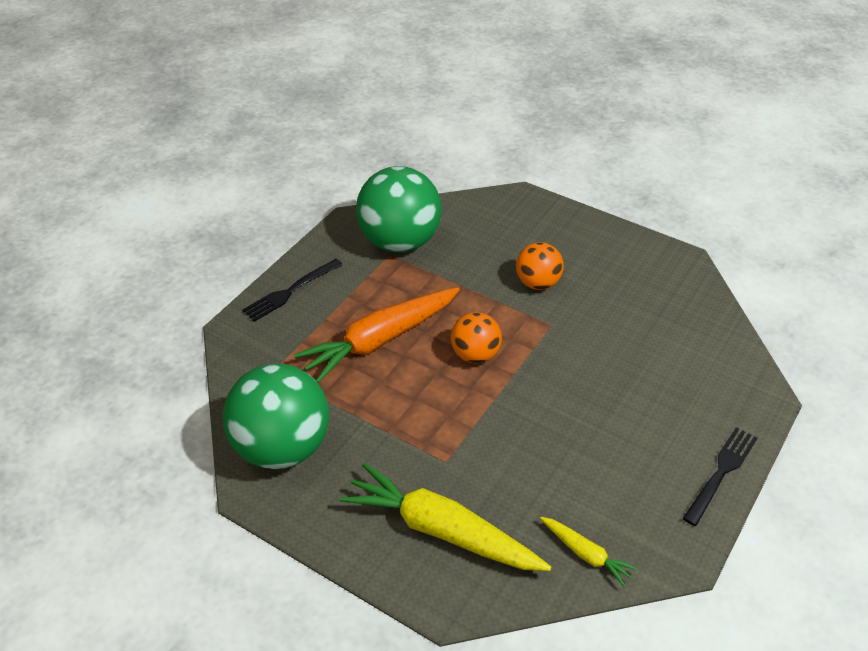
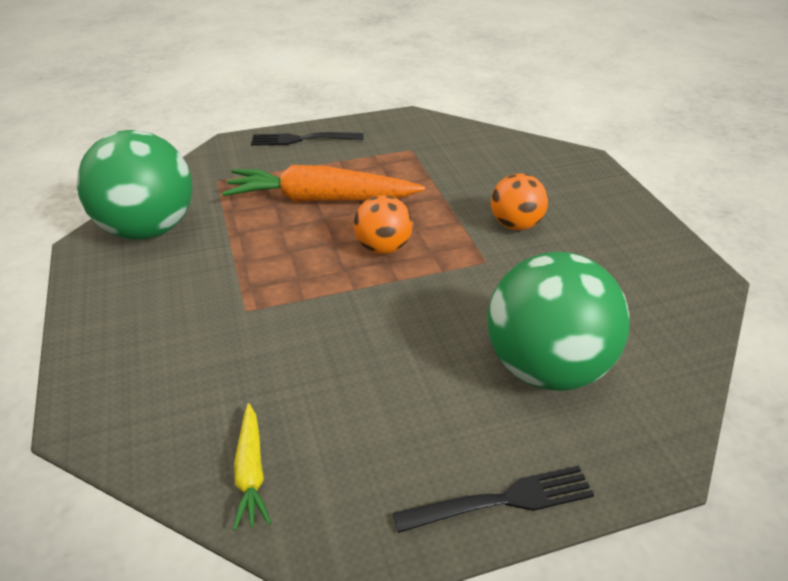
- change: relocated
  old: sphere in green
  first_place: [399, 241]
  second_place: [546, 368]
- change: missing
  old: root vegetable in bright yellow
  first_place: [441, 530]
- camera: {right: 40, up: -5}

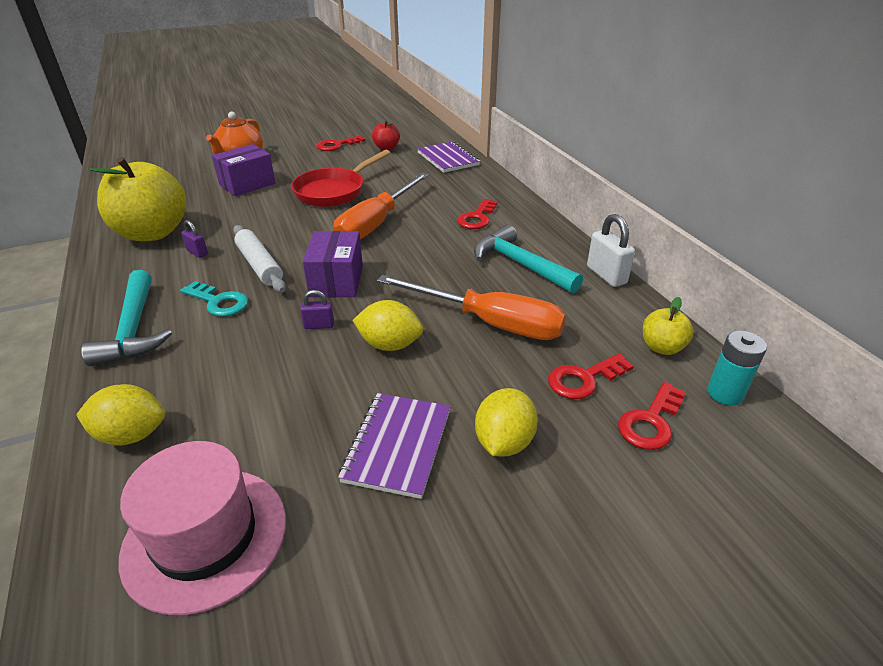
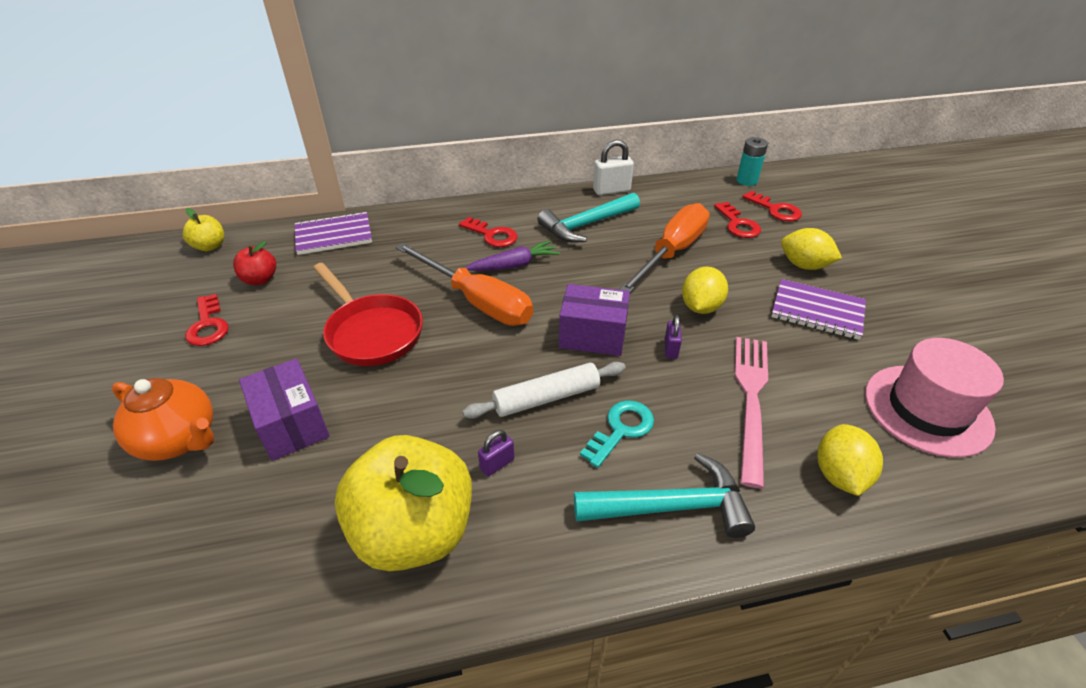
- change: relocated
  old: apple in bright yellow
  first_place: [662, 347]
  second_place: [210, 246]
- change: appeared
  new: root vegetable in royal purple
  second_place: [513, 265]
- change: appeared
  new: dinner fork in pink
  second_place: [751, 399]
- camera: {right: -80, up: 5}

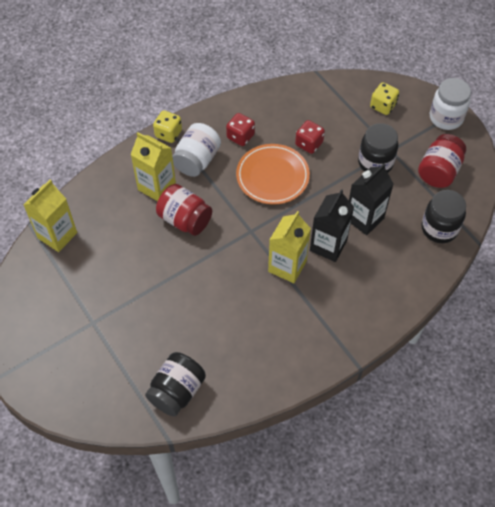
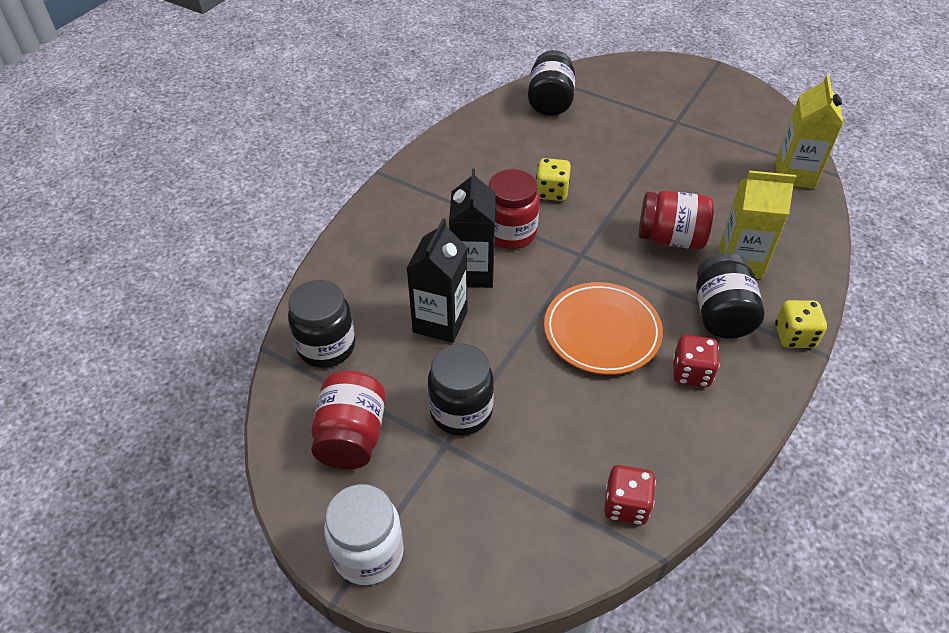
- change: exchanged
  old: milk carton in bright yellow
  new: preserve jar in scarlet
  first_place: [287, 266]
  second_place: [510, 233]
- change: relocated
  old: game die in bright yellow
  first_place: [383, 106]
  second_place: [551, 192]
- change: relocated
  old: game die in scarlet
  first_place: [309, 144]
  second_place: [626, 505]
- change: colour
  old: preserve jar in pure white
  new: preserve jar in black
  first_place: [197, 160]
  second_place: [721, 314]
- camera: {right: 155, up: -10}

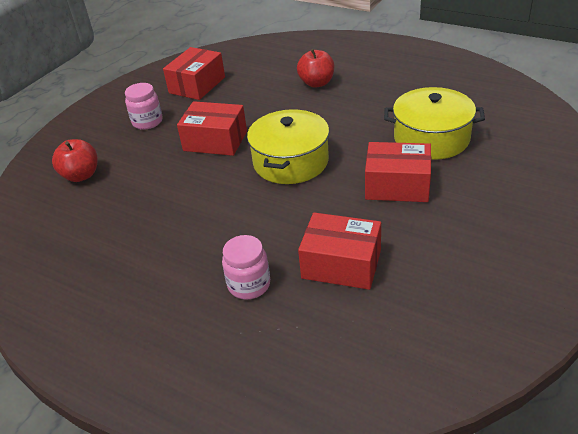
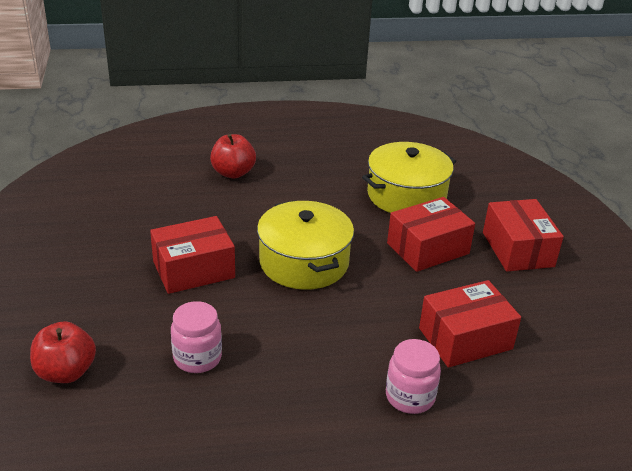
- change: relocated
  old: preserve jar in pink
  first_place: [147, 122]
  second_place: [197, 358]
- change: relocated
  old: parcel in scarlet
  first_place: [197, 85]
  second_place: [518, 249]
- camera: {right: -45, up: -5}

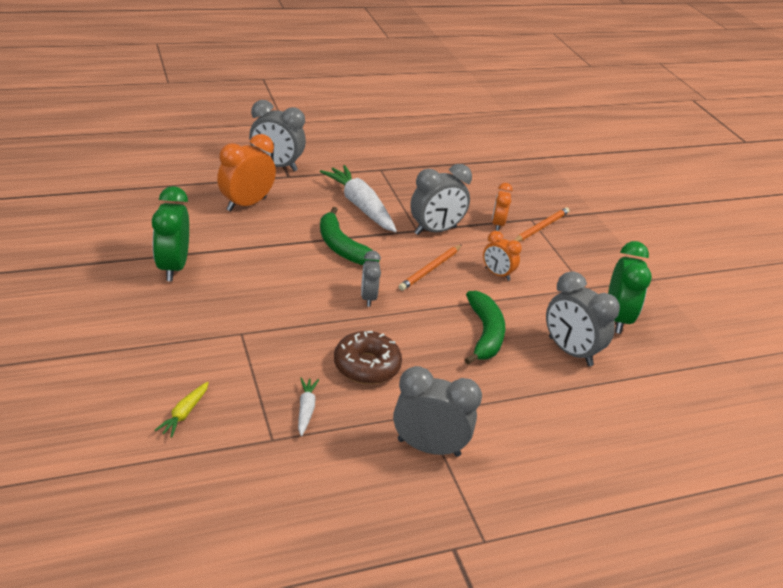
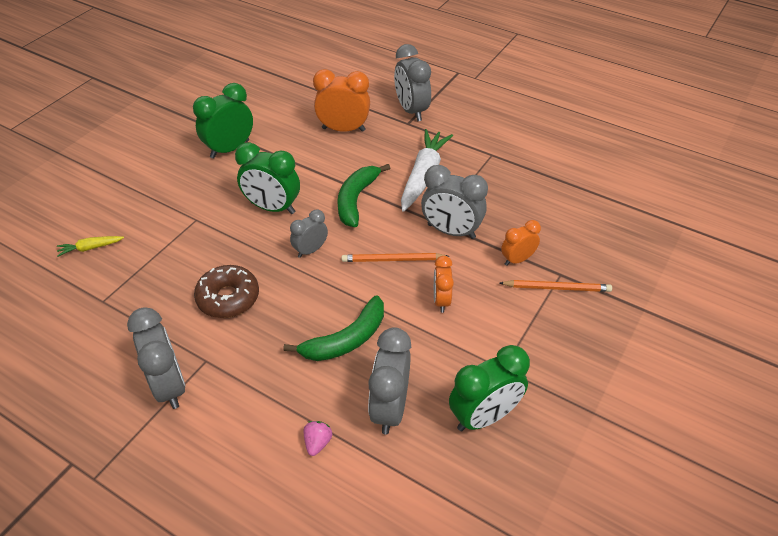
- change: appeared
  new: bedside clock in green
  second_place: [272, 208]
- change: appeared
  new: berry in pink
  second_place: [317, 443]
- change: missing
  old: root vegetable in pure white
  first_place: [306, 409]
- camera: {right: 55, up: 10}

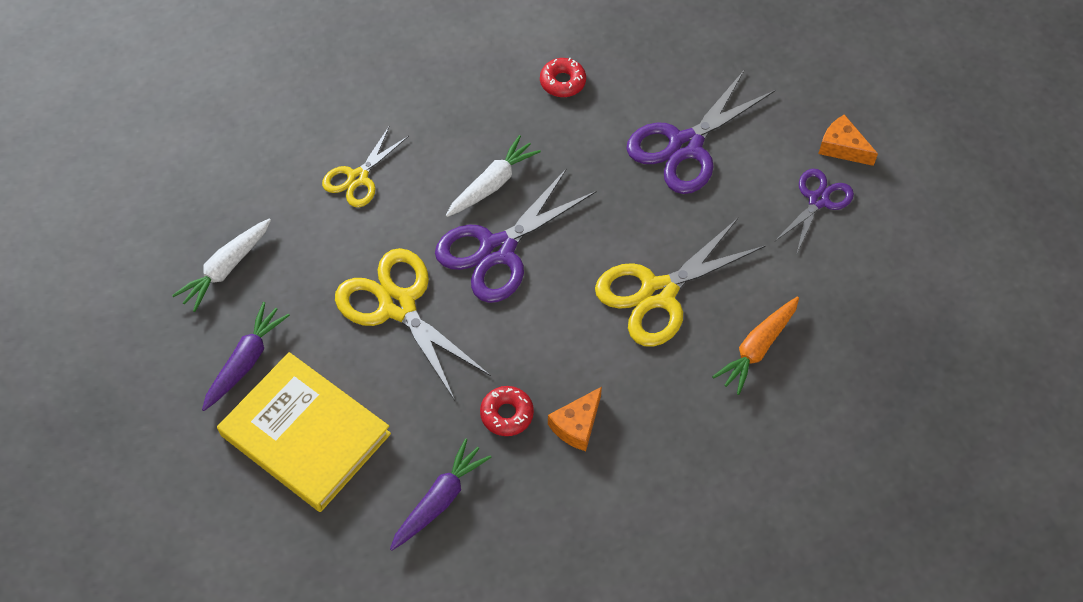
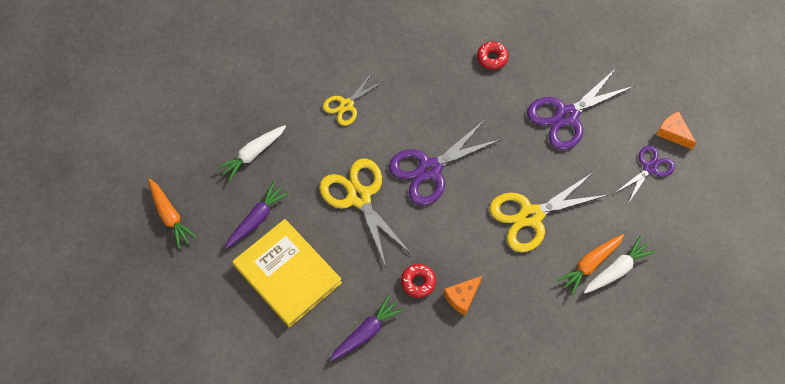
- change: appeared
  new: root vegetable in orange-coloured
  second_place: [170, 216]
- change: relocated
  old: root vegetable in pure white
  first_place: [492, 184]
  second_place: [617, 270]
- camera: {right: 10, up: 5}

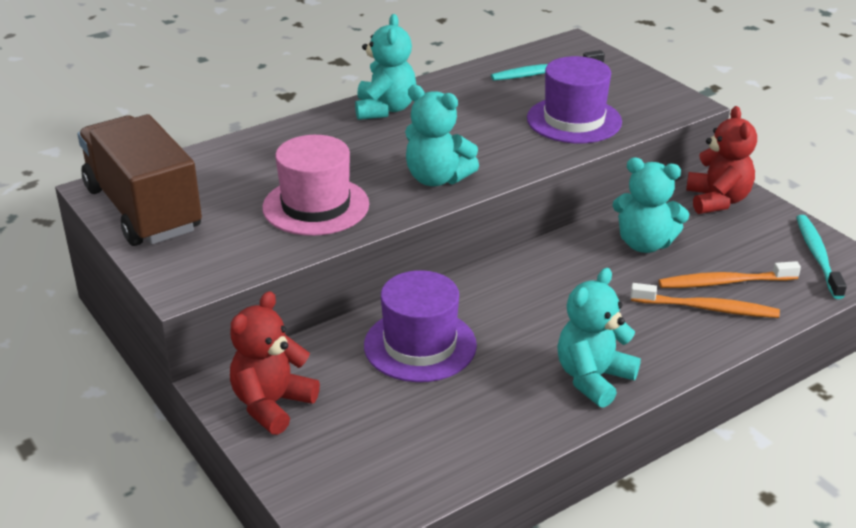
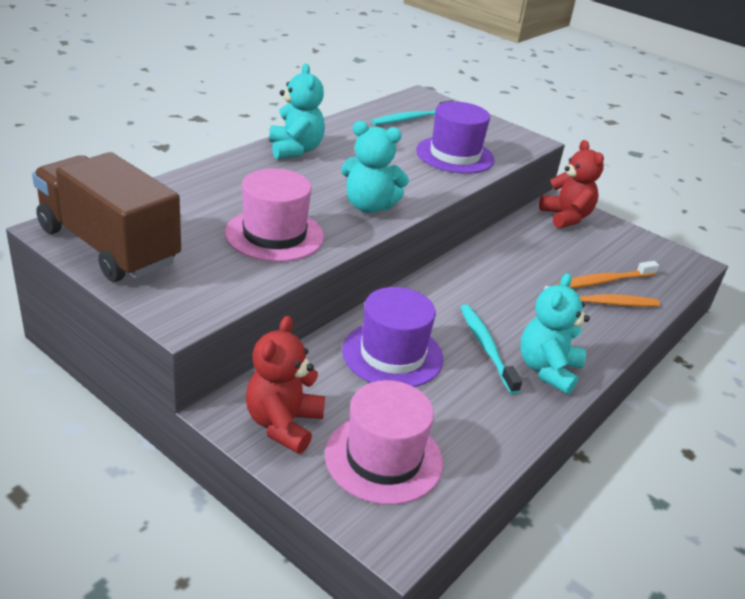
- change: appeared
  new: tall hat in pink
  second_place: [383, 458]
- change: relocated
  old: tooth brush in turquoise
  first_place: [817, 256]
  second_place: [486, 347]
- change: missing
  old: teddy bear in turquoise
  first_place: [645, 244]
- camera: {right: -20, up: 0}

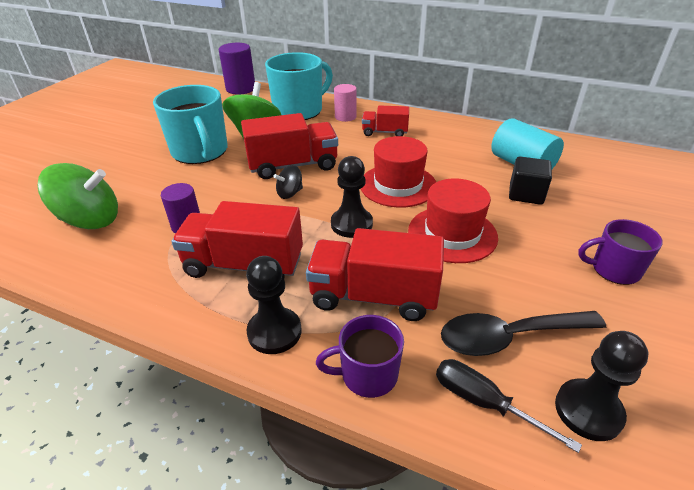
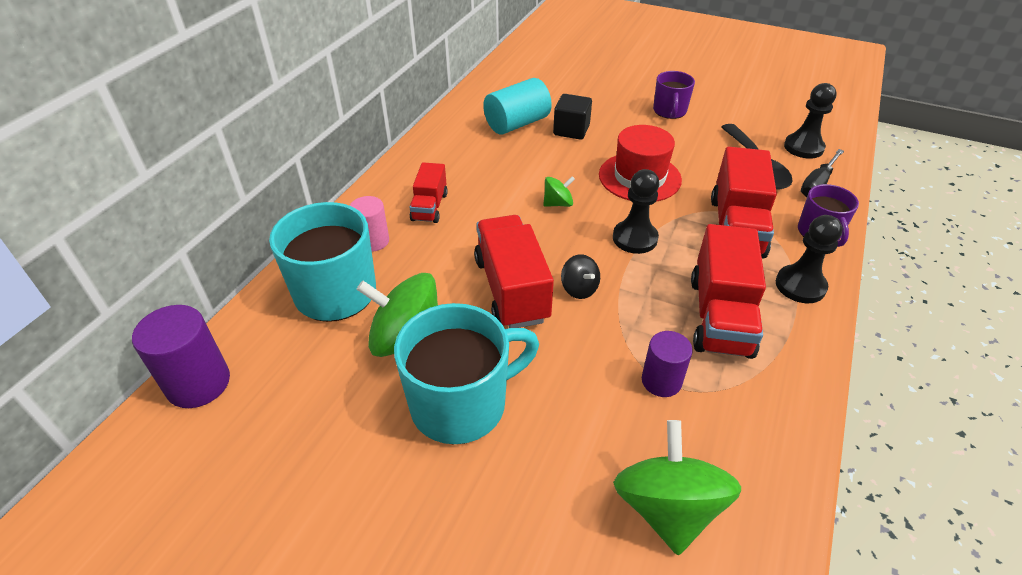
- change: exchanged
  old: tall hat in scarlet
  new: toy top in green
  first_place: [398, 185]
  second_place: [558, 203]
- camera: {right: -90, up: 5}

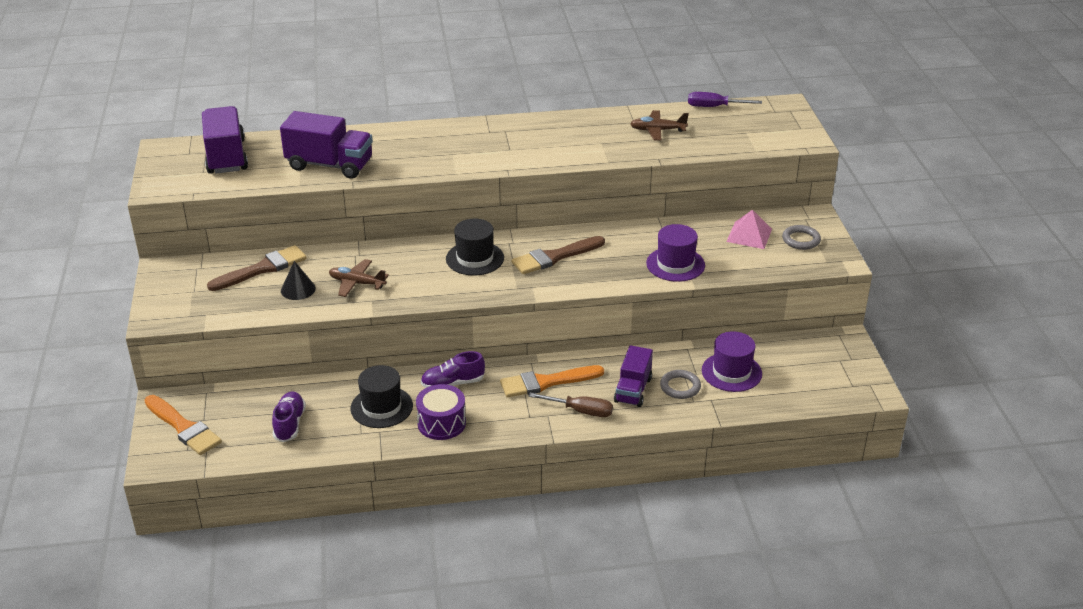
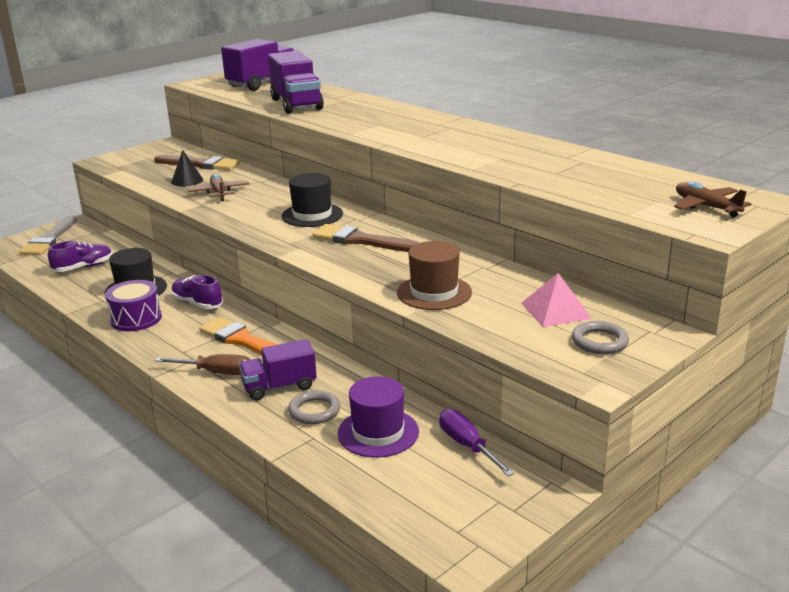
- change: colour
  old: brush in orange-coloured
  new: brush in ash-grey
  first_place: [184, 427]
  second_place: [49, 239]
- change: spun
  old: flat screwdriver in russet
  first_place: [580, 411]
  second_place: [216, 372]
  degrees: -60
- change: colour
  old: tall hat in royal purple
  new: tall hat in russet
  first_place: [675, 264]
  second_place: [434, 292]
- change: relocated
  old: flat screwdriver in royal purple
  first_place: [714, 107]
  second_place: [467, 446]
- change: relocated
  old: plane in russet
  first_place: [657, 130]
  second_place: [706, 207]
- camera: {right: 55, up: -10}

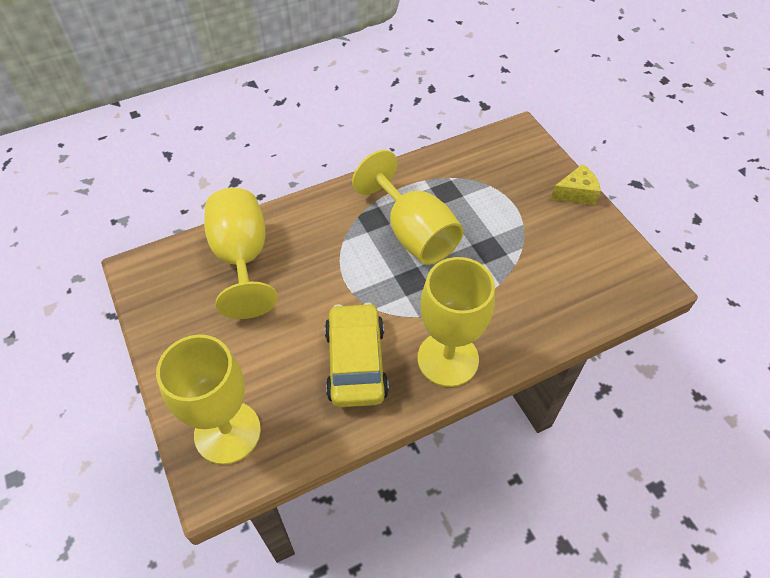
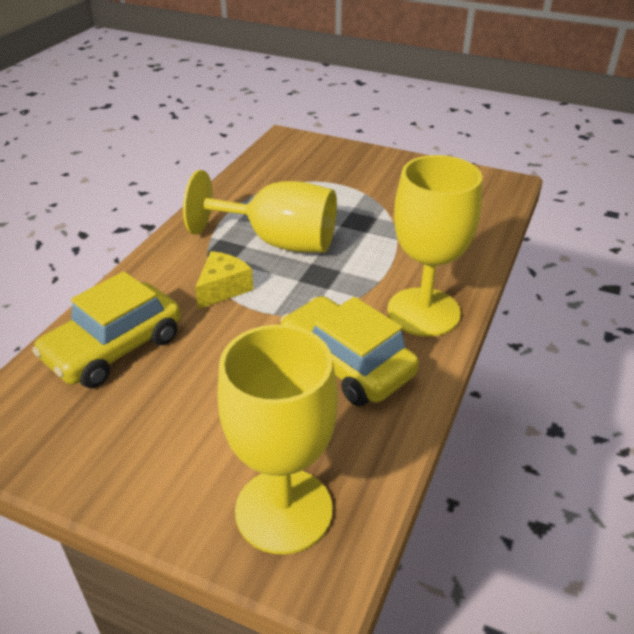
- change: exchanged
  old: chalice in bright yellow
  new: toy car in bright yellow
  first_place: [242, 257]
  second_place: [114, 348]
- change: relocated
  old: piece of cheese in bright yellow
  first_place: [576, 193]
  second_place: [223, 288]
- camera: {right: -40, up: -15}

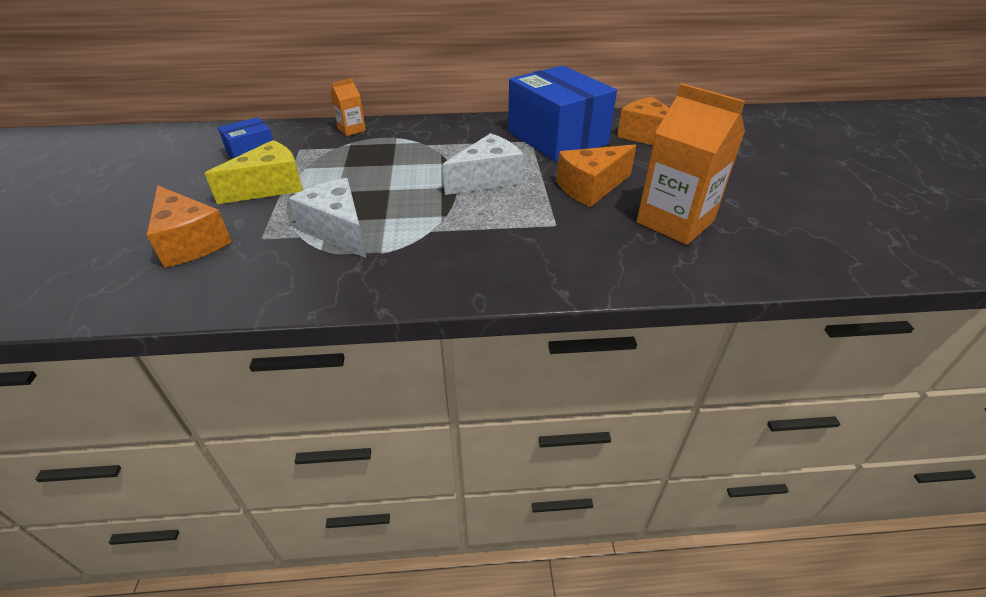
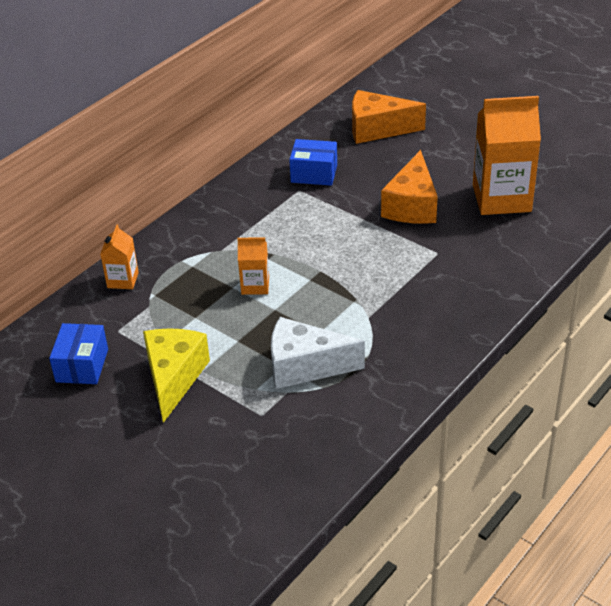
- change: appeared
  new: milk carton in orange-coloured
  second_place: [255, 285]
- change: size
  old: parcel in cobalt
  first_place: [557, 138]
  second_place: [314, 173]
  factor: 0.48
- change: missing
  old: piece of cheese in orange-coloured
  first_place: [190, 242]
- change: missing
  old: piece of cheese in pure white
  first_place: [487, 179]
- camera: {right: -45, up: 0}

